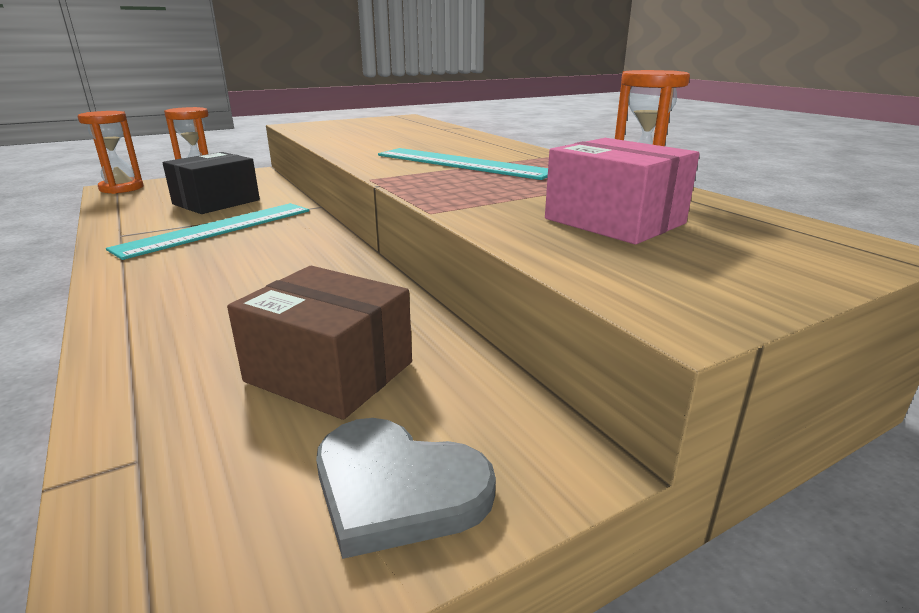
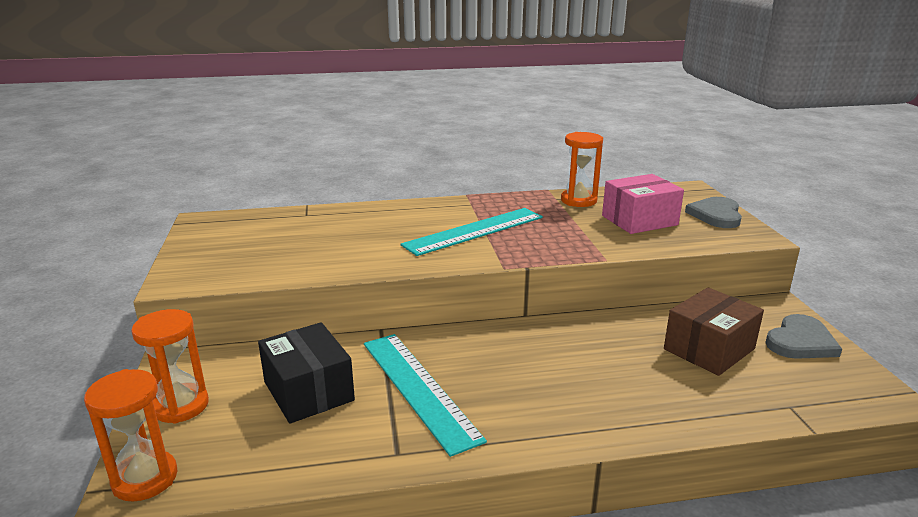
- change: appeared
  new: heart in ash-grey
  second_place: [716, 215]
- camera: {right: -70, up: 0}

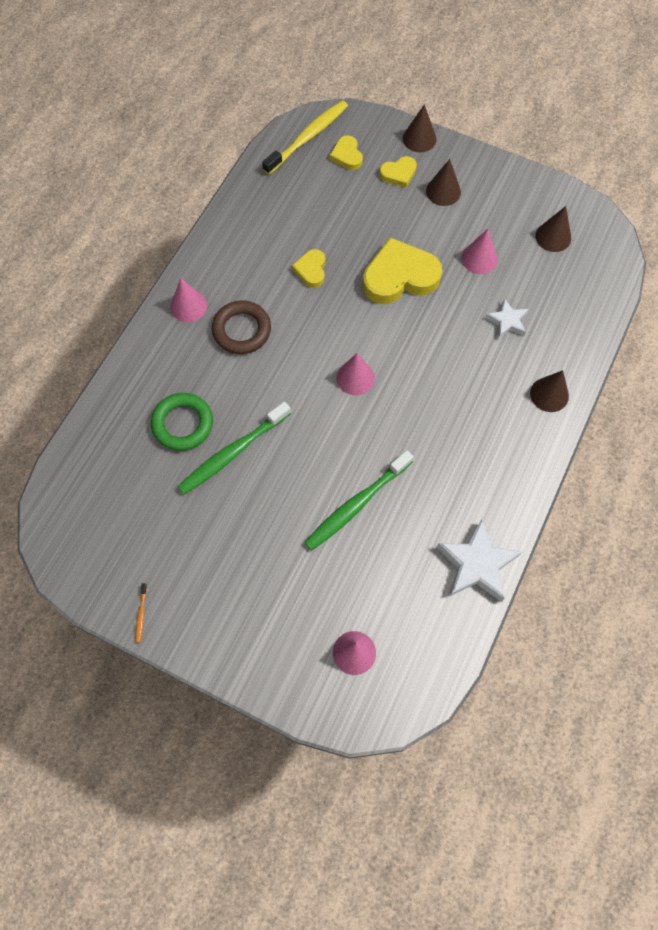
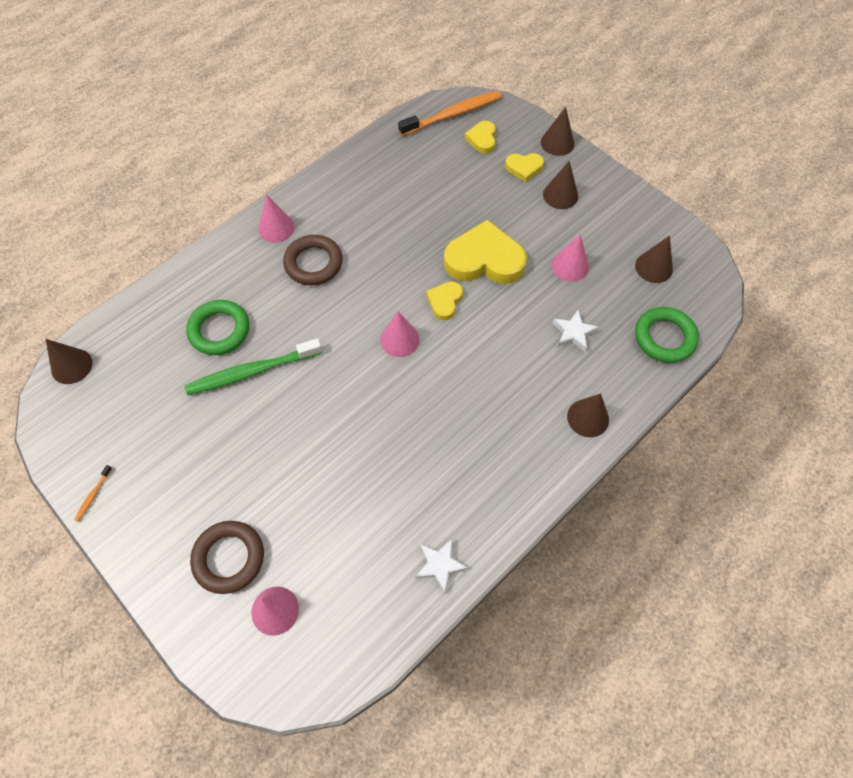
- change: appeared
  new: solid cone in russet
  second_place: [71, 366]
- change: appeared
  new: torus in russet
  second_place: [229, 558]
- change: colour
  old: tooth brush in bright yellow
  new: tooth brush in orange-coloured
  first_place: [307, 138]
  second_place: [452, 114]
- change: size
  old: star in pure white
  first_place: [477, 564]
  second_place: [440, 565]
  factor: 0.58
- change: relocated
  old: heart in bright yellow
  first_place: [311, 270]
  second_place: [445, 301]
- change: appeared
  new: torus in green
  second_place: [664, 337]
- change: missing
  old: tooth brush in green
  first_place: [357, 504]
- camera: {right: 20, up: -5}

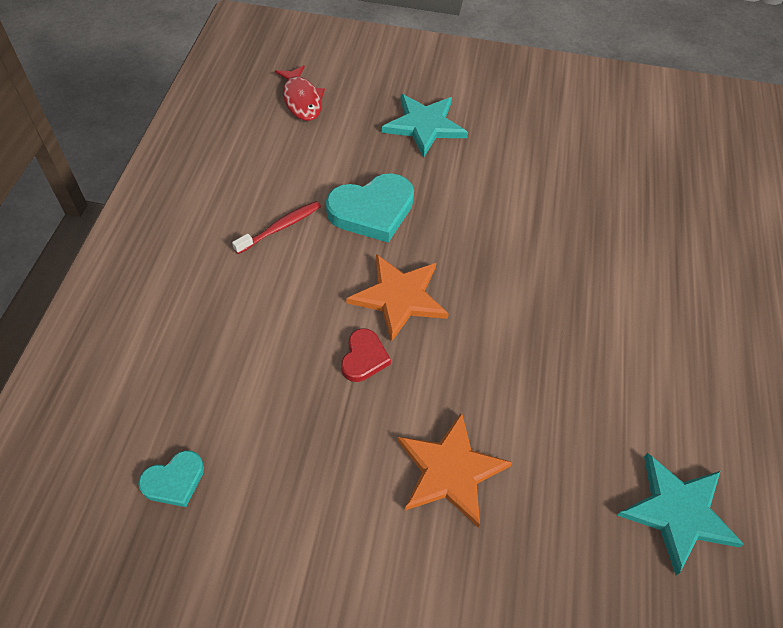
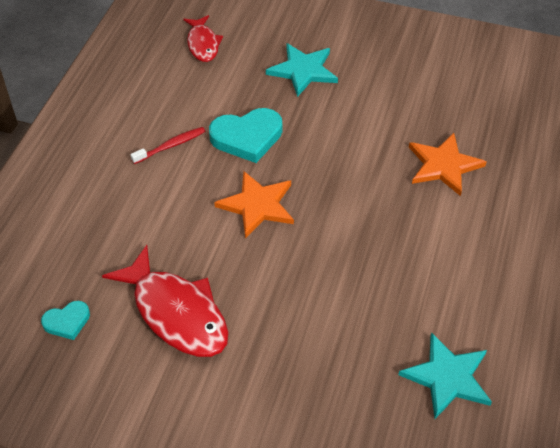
- change: appeared
  new: toy fish in scarlet
  second_place: [176, 313]
- change: relocated
  old: star in orange-coloured
  first_place: [450, 470]
  second_place: [443, 165]
- change: missing
  old: heart in scarlet
  first_place: [364, 358]
- camera: {right: 10, up: -5}

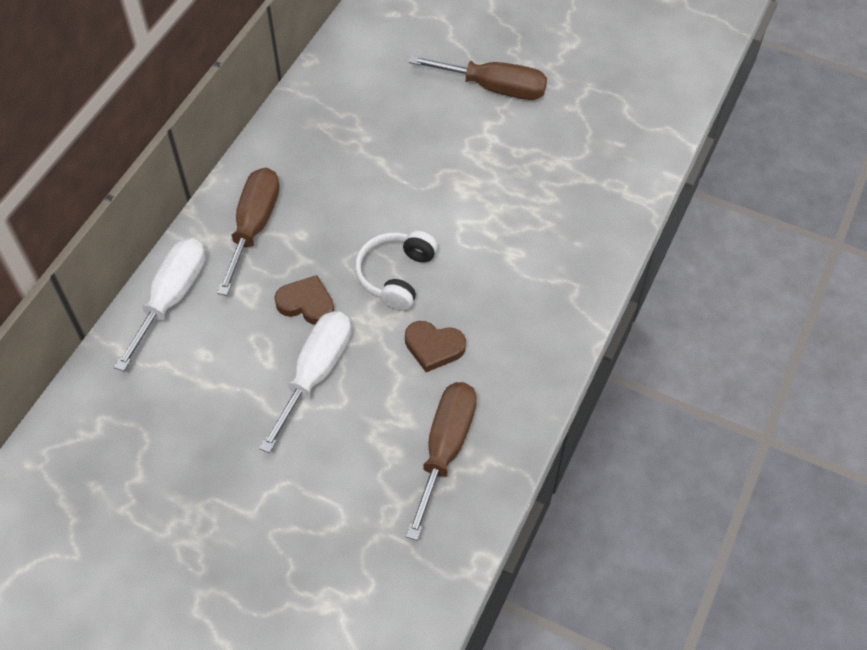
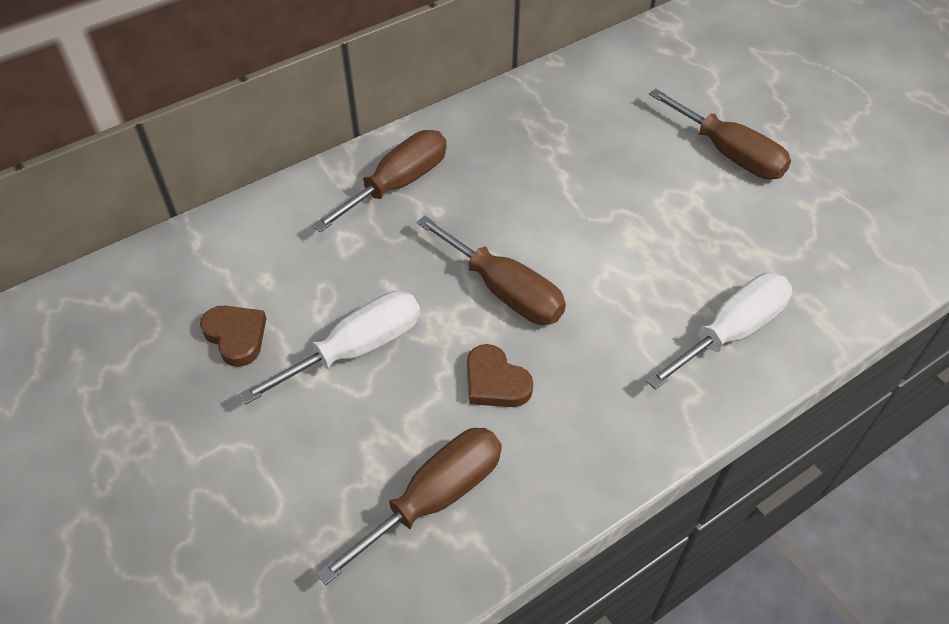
- change: relocated
  old: heart in russet
  first_place: [306, 303]
  second_place: [236, 336]
- change: exchanged
  old: over-ear headphones in pure white
  new: flat screwdriver in russet
  first_place: [396, 275]
  second_place: [504, 291]
- change: relocated
  old: flat screwdriver in pure white
  first_place: [171, 298]
  second_place: [730, 332]
- camera: {right: 30, up: -5}

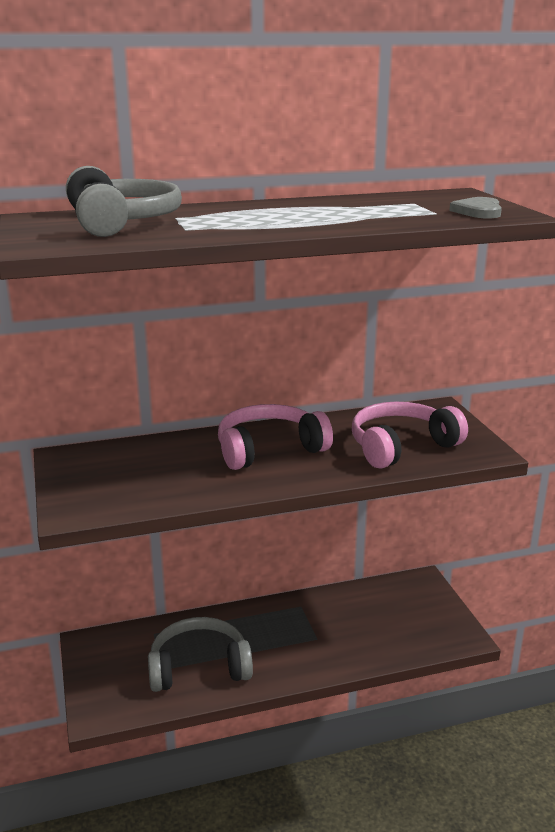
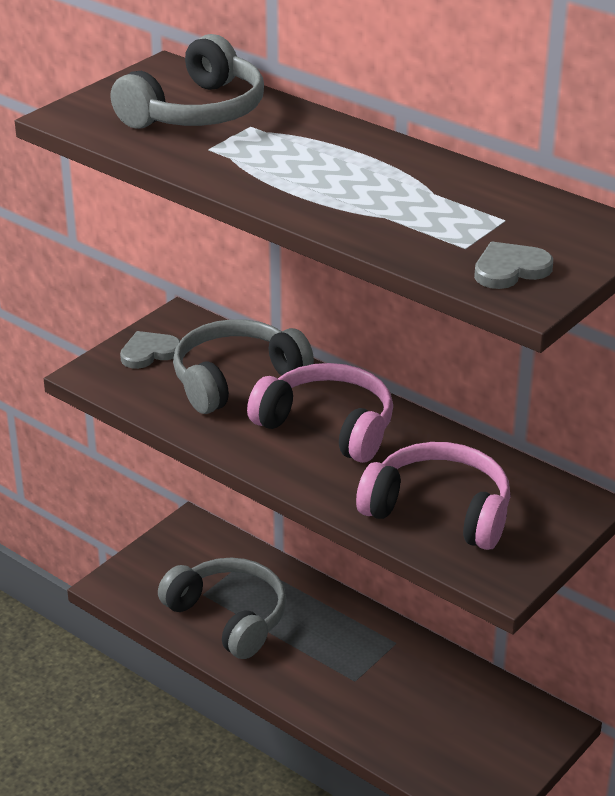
- change: appeared
  new: heart in ash-grey
  second_place: [149, 352]
- change: appeared
  new: over-ear headphones in ash-grey
  second_place: [236, 379]
- camera: {right: 55, up: 10}

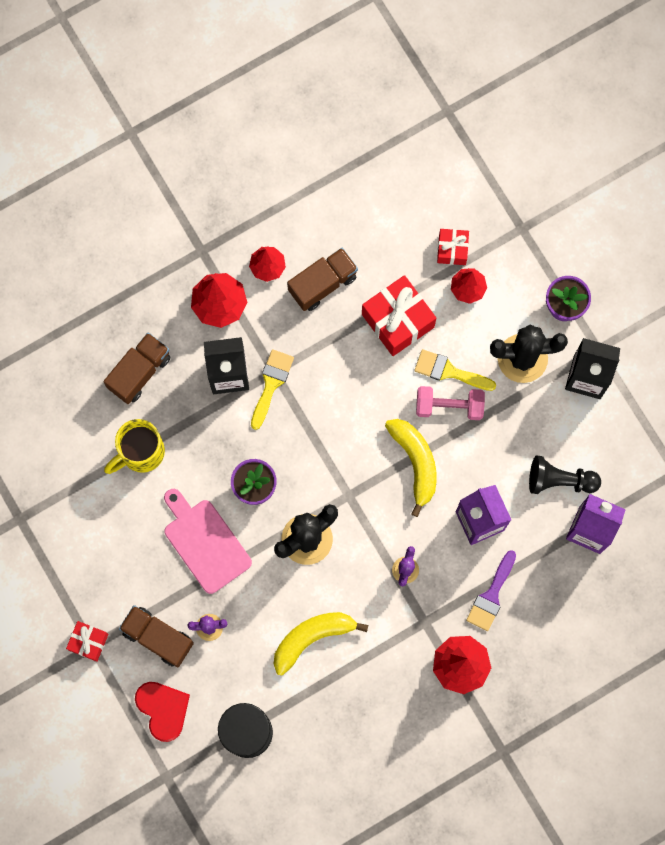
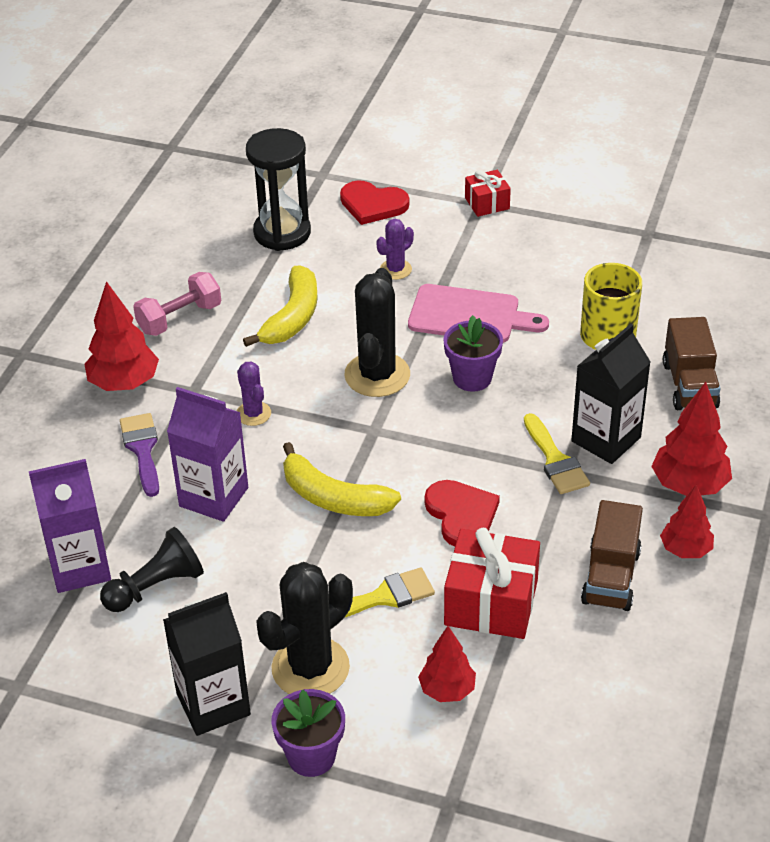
- change: relocated
  old: hand weight in pink
  first_place: [449, 406]
  second_place: [179, 318]
- change: appeared
  new: heart in scarlet
  second_place: [461, 515]
- change: missing
  old: truck in russet
  first_place: [157, 637]
- change: missing
  old: present in scarlet
  first_place: [452, 250]
- camera: {right: 140, up: -35}

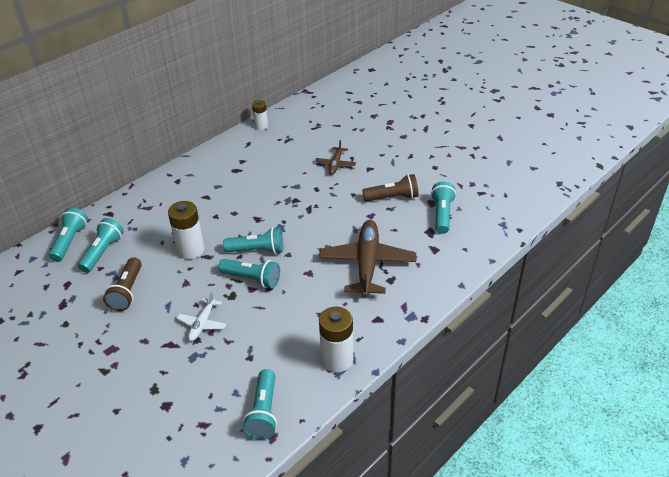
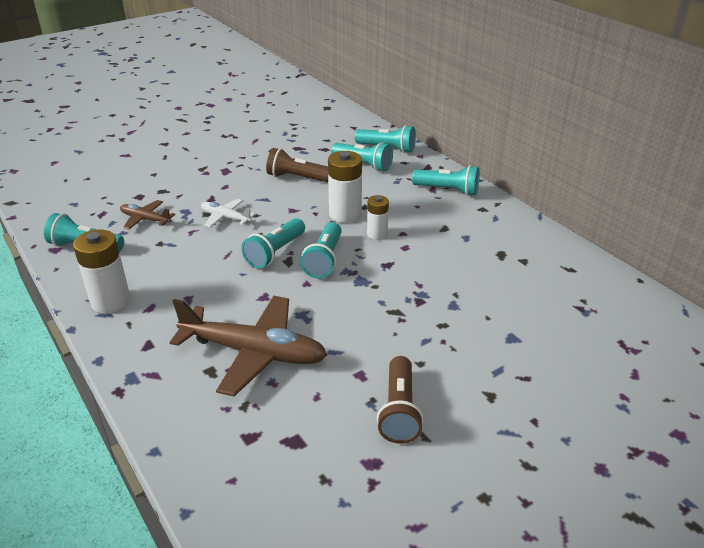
- change: relocated
  old: plane in russet
  first_place: [335, 164]
  second_place: [145, 219]
- change: relocated
  old: battery in pure white
  first_place: [261, 126]
  second_place: [377, 234]
- change: relocated
  old: pocket torch in turquoise
  first_place: [442, 215]
  second_place: [447, 190]
- camera: {right: 100, up: -5}

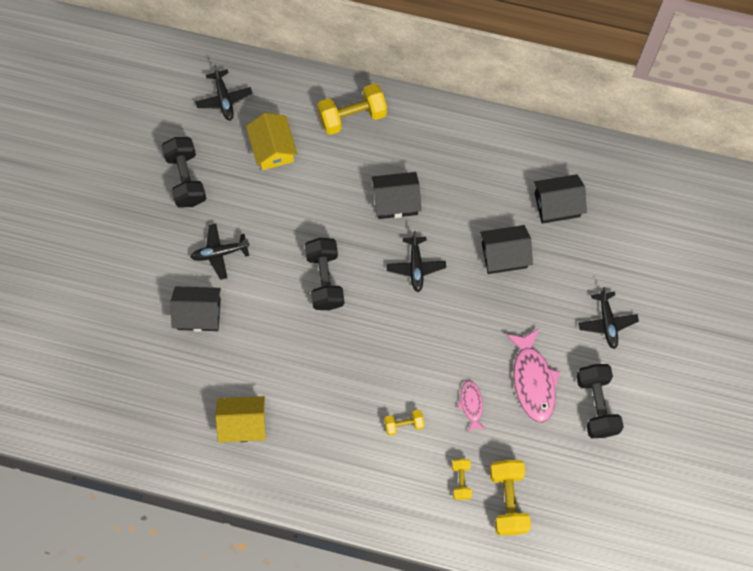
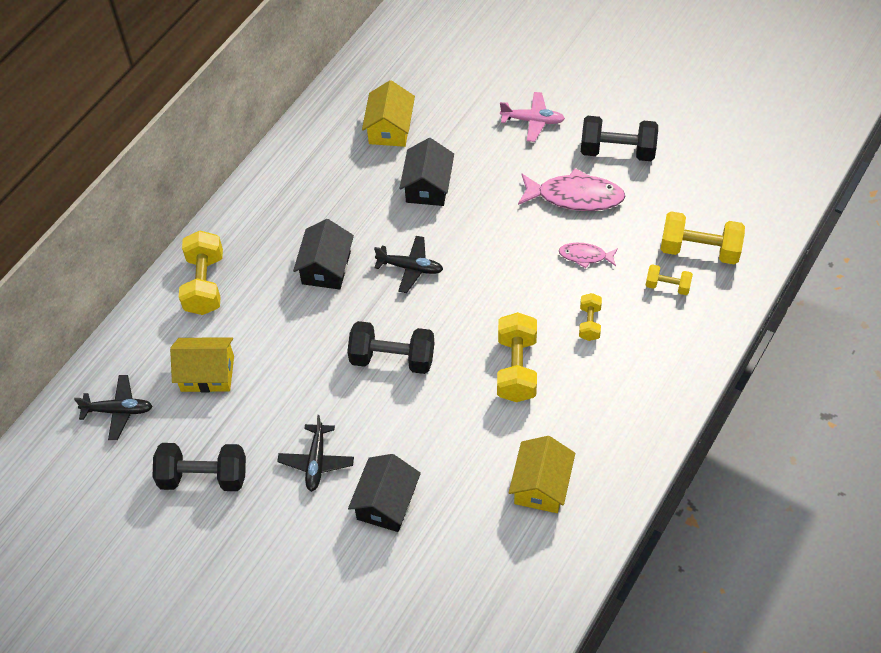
- change: colour
  old: toy house in black
  new: toy house in bright yellow
  first_place: [557, 205]
  second_place: [390, 128]
- change: appeared
  new: hand weight in bright yellow
  second_place: [516, 368]
- change: colour
  old: plane in black
  new: plane in pink
  first_place: [607, 322]
  second_place: [532, 121]
- camera: {right: -70, up: -15}

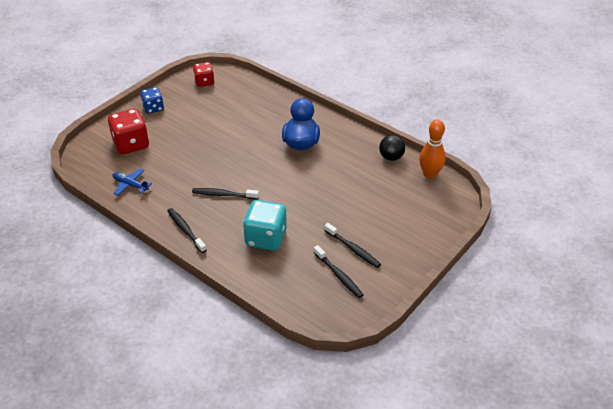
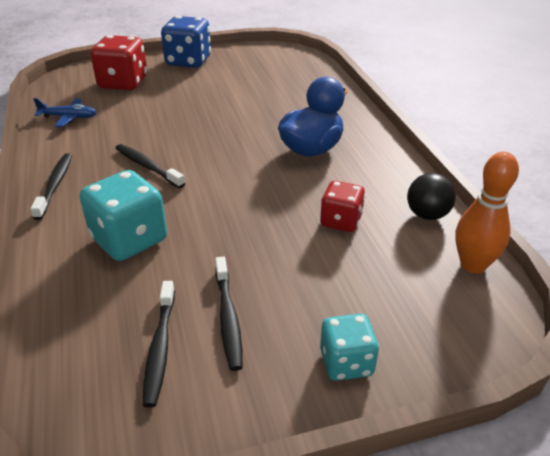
- change: spun
  old: plane in cobalt
  first_place: [130, 185]
  second_place: [69, 117]
  degrees: 120
- change: size
  old: game die in cobalt
  first_place: [153, 108]
  second_place: [188, 61]
  factor: 1.61
- change: relocated
  old: game die in scarlet
  first_place: [204, 82]
  second_place: [341, 221]
- change: appeared
  new: game die in turquoise
  second_place: [346, 362]
- camera: {right: 35, up: -5}

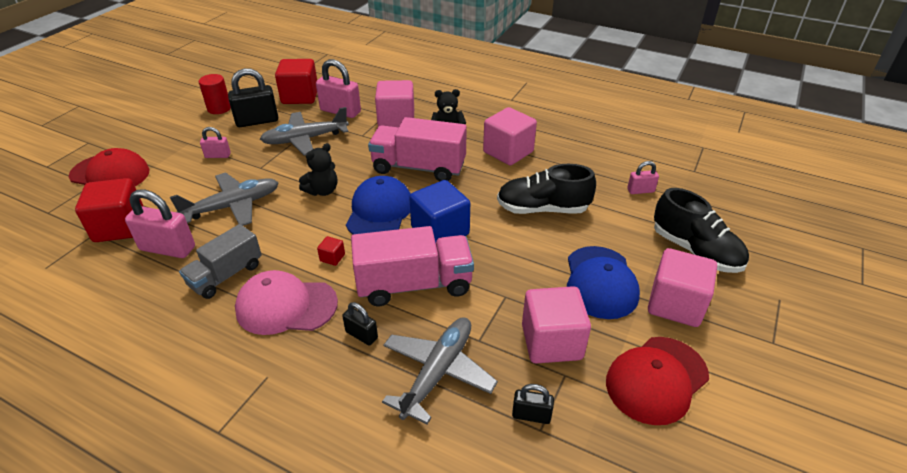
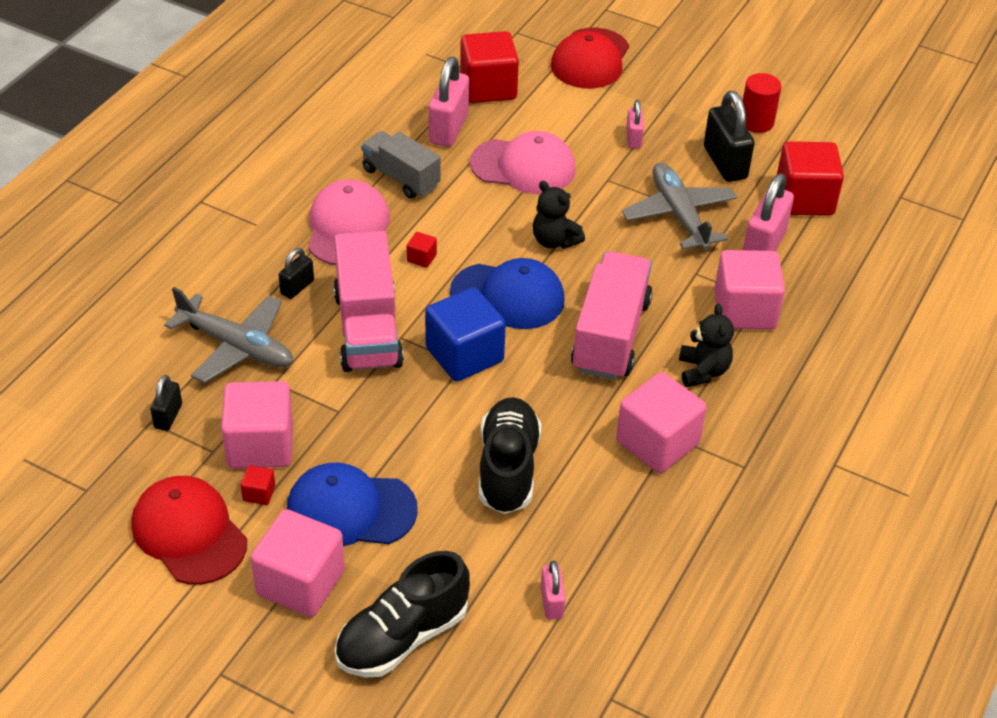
- change: appeared
  new: block in scarlet
  second_place: [259, 493]
- change: exchanged
  old: plane in ash-grey
  new: peaked cap in pink
  first_place: [233, 206]
  second_place: [523, 166]
- camera: {right: 90, up: 5}

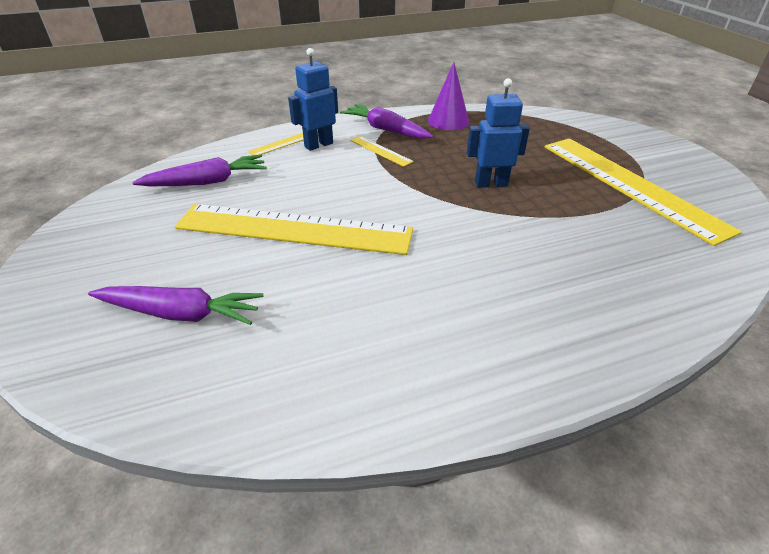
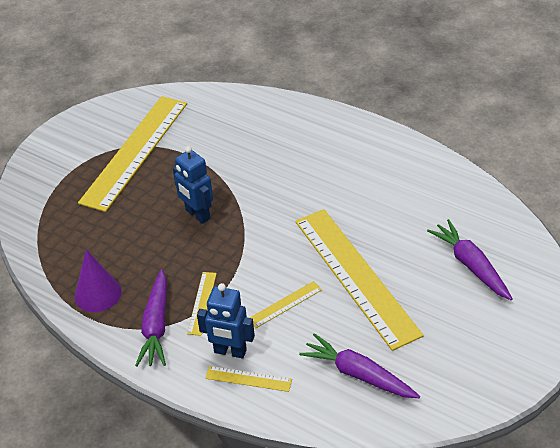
- change: appeared
  new: straightedge in bright yellow
  second_place: [285, 304]
- camera: {right: -125, up: 5}

